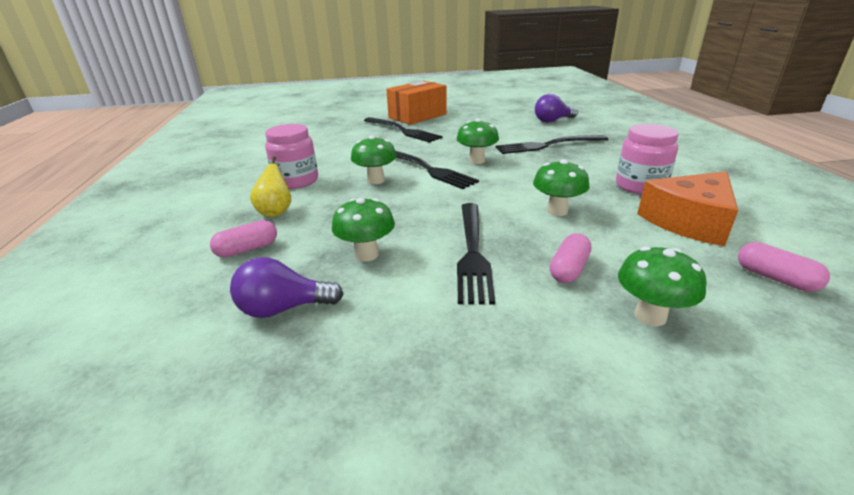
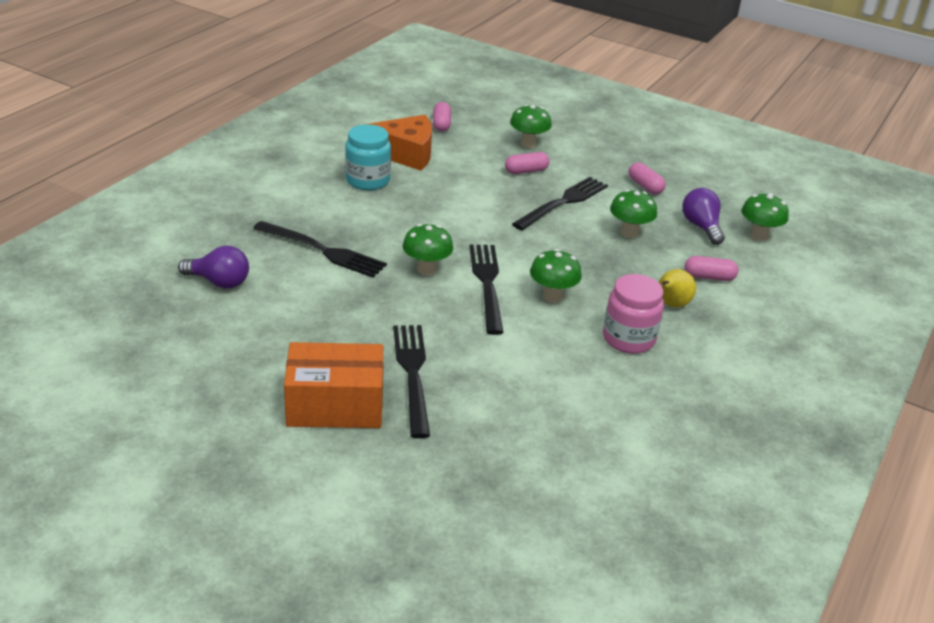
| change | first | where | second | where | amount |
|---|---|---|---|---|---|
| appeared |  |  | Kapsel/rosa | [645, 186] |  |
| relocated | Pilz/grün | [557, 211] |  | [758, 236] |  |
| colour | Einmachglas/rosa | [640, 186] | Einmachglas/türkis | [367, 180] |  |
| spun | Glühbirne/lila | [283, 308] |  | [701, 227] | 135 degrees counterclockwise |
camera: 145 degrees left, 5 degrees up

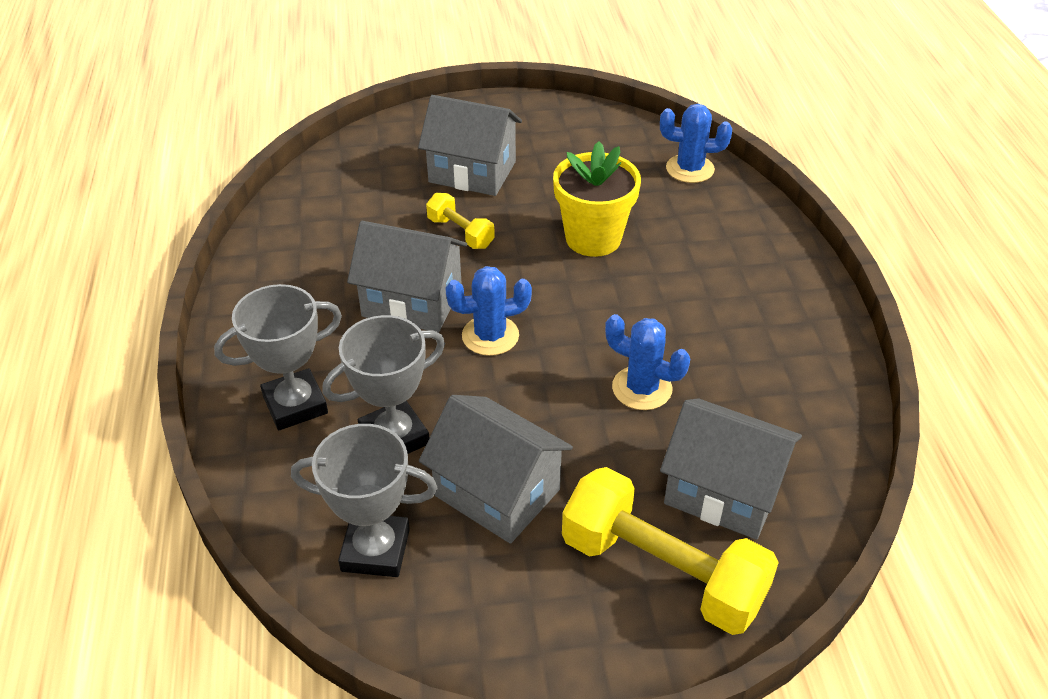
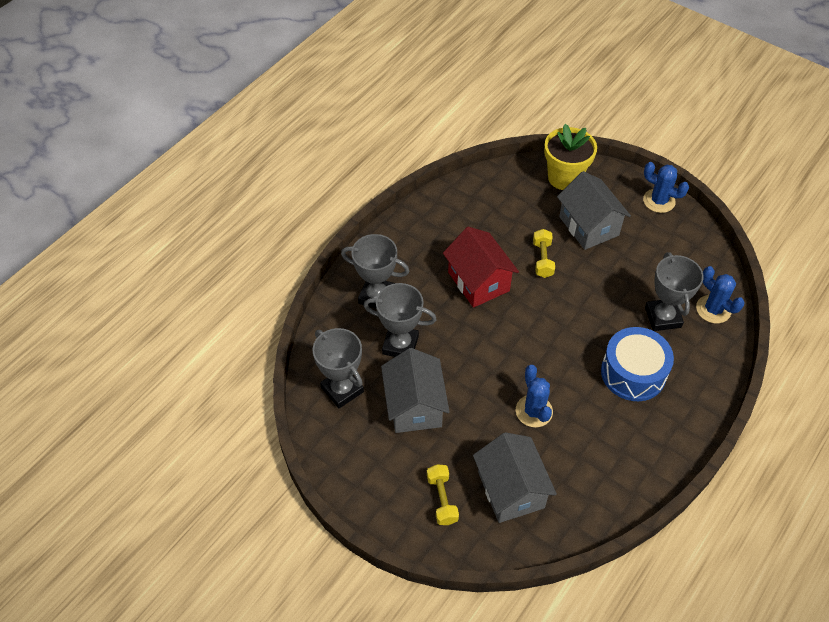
| change | first | where | second | where | amount |
|---|---|---|---|---|---|
| appeared |  |  | Trommel/blau | [633, 373] |  |
| appeared |  |  | Pokal/grau | [662, 317] |  |
| relocated | Kaktus/blau | [490, 336] |  | [659, 201] |  |
| relocated | Blumentopf/gelb | [593, 238] |  | [564, 178] |  |
| colour | Haus/grau | [412, 302] | Haus/rot | [478, 281] |  |
| size | Hantel/gelb | [662, 572] |  | [442, 499] | x0.50 |
camera: 45 degrees right, 10 degrees up

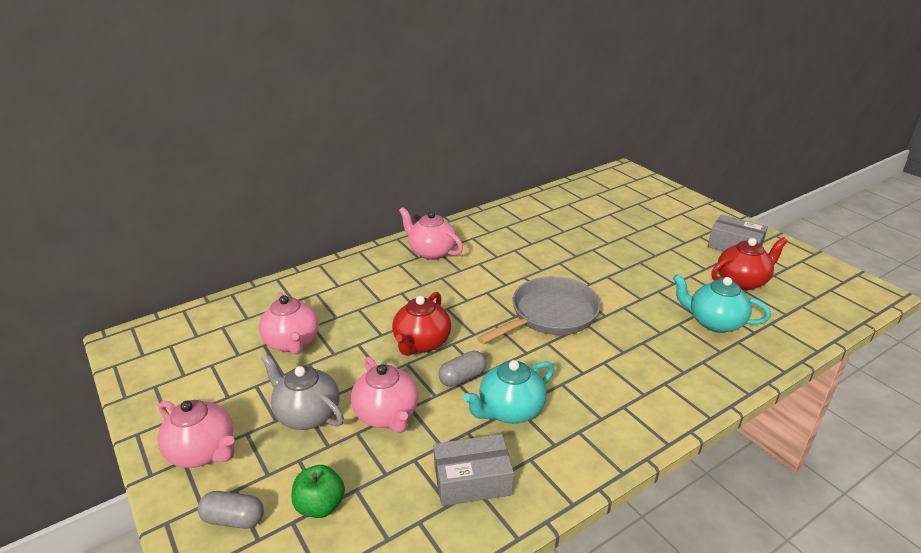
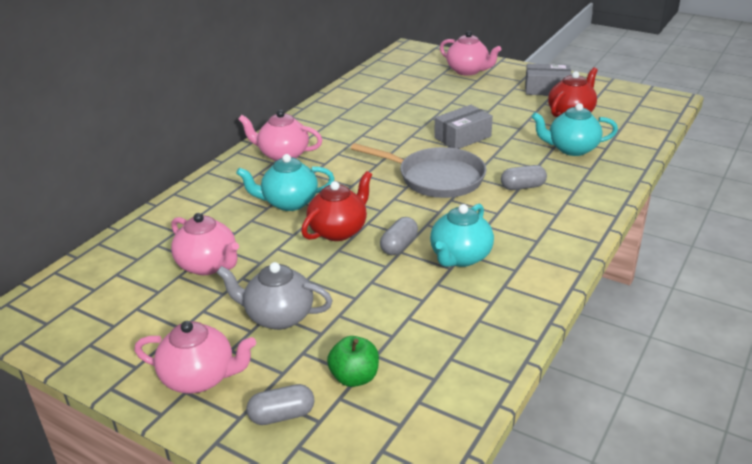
| change | first | where | second | where | amount |
|---|---|---|---|---|---|
| appeared |  |  | Teekanne/türkis | [289, 203] |  |
| appeared |  |  | Kapsel/grau | [522, 187] |  |
| relocated | Teekanne/rosa | [387, 415] |  | [468, 71] |  |
| relocated | Schachtel/grau | [472, 481] |  | [462, 137] |  |
| spun | Teekanne/rot | [422, 343] |  | [339, 230] | 135 degrees counterclockwise |
| spun | Pfanne/grau | [550, 315] |  | [436, 178] | 90 degrees clockwise |
camera: 25 degrees left, 0 degrees up

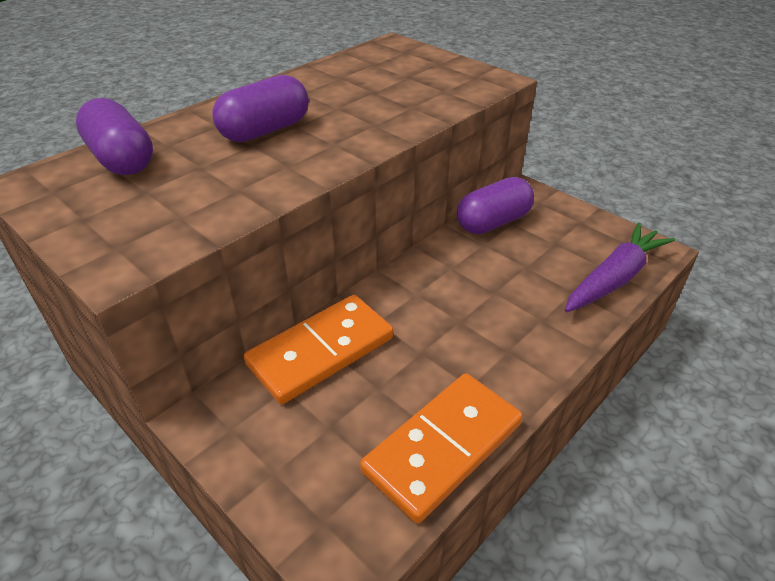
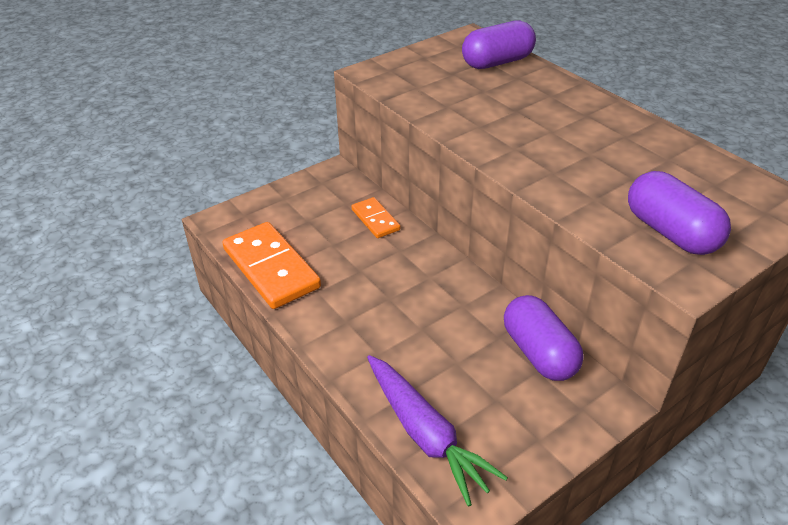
| change | first | where | second | where | amount |
|---|---|---|---|---|---|
| relocated | Kapsel/lila | [265, 131] |  | [670, 232] |  |
| size | Dominostein/orange | [321, 351] |  | [375, 220] | x0.54 |
camera: 100 degrees right, 0 degrees up

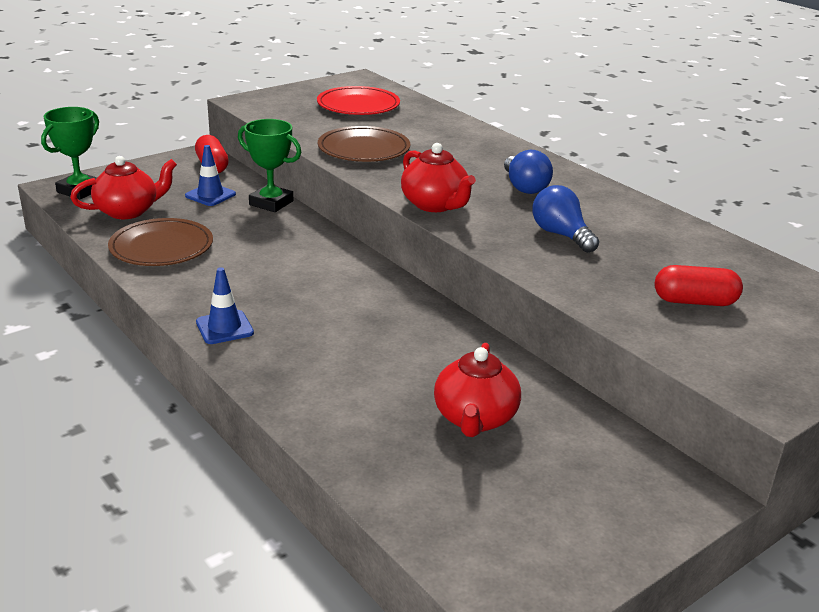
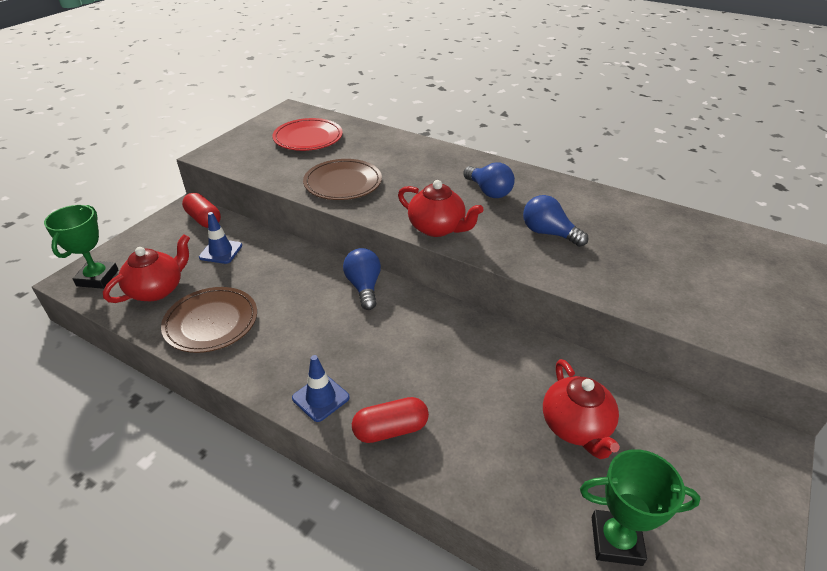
| change | first | where | second | where | amount |
|---|---|---|---|---|---|
| appeared |  |  | Glühbirne/blau | [364, 287] |  |
| relocated | Pokal/grün | [271, 203] |  | [616, 541] |  |
| relocated | Kapsel/rot | [694, 301] |  | [390, 429] |  |
camera: 20 degrees left, 10 degrees up

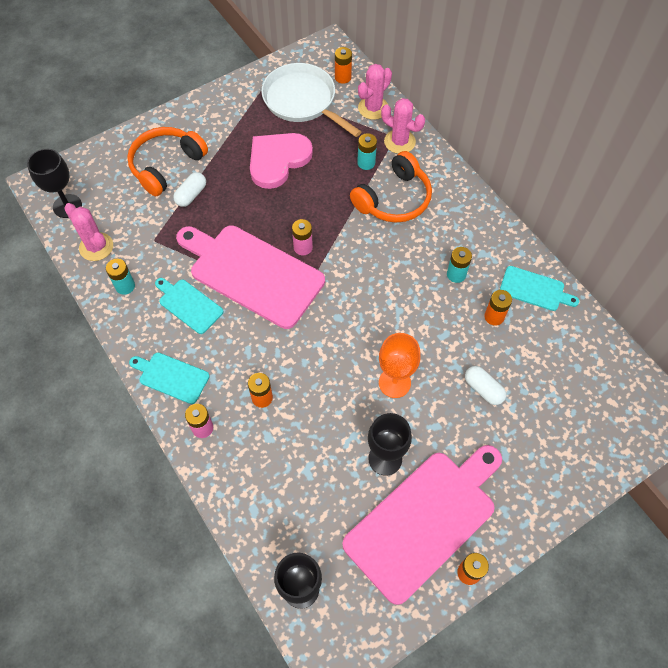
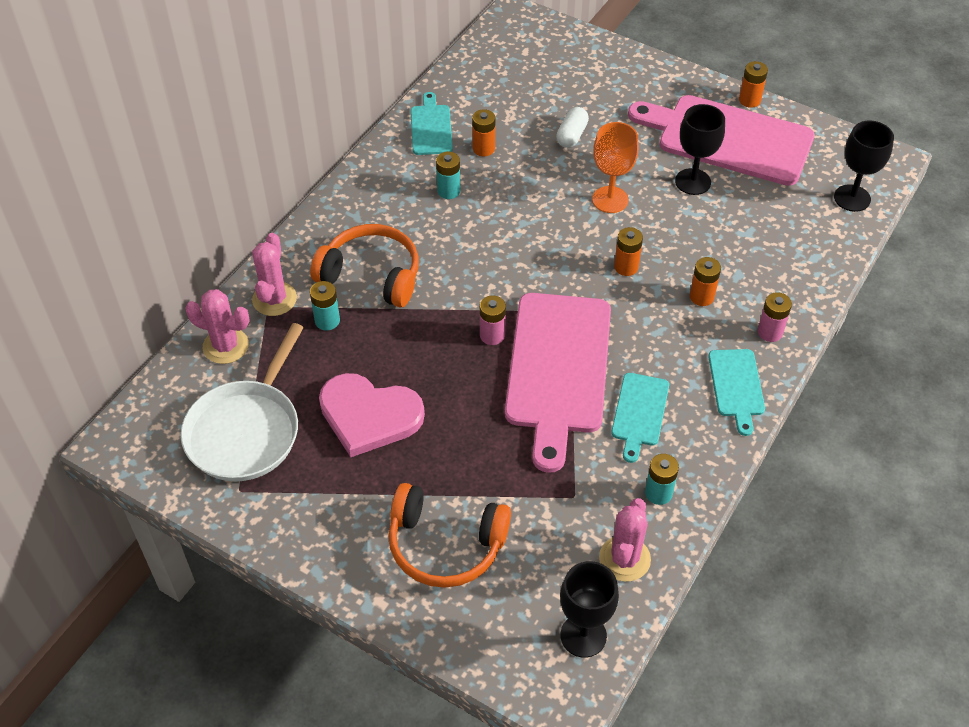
| change | first | where | second | where | amount |
|---|---|---|---|---|---|
| missing | Kapsel/weiß | [191, 195] |  |  |  |
| relocated | Batterie/orange | [343, 77] |  | [626, 267] |  |
camera: 115 degrees left, 10 degrees down

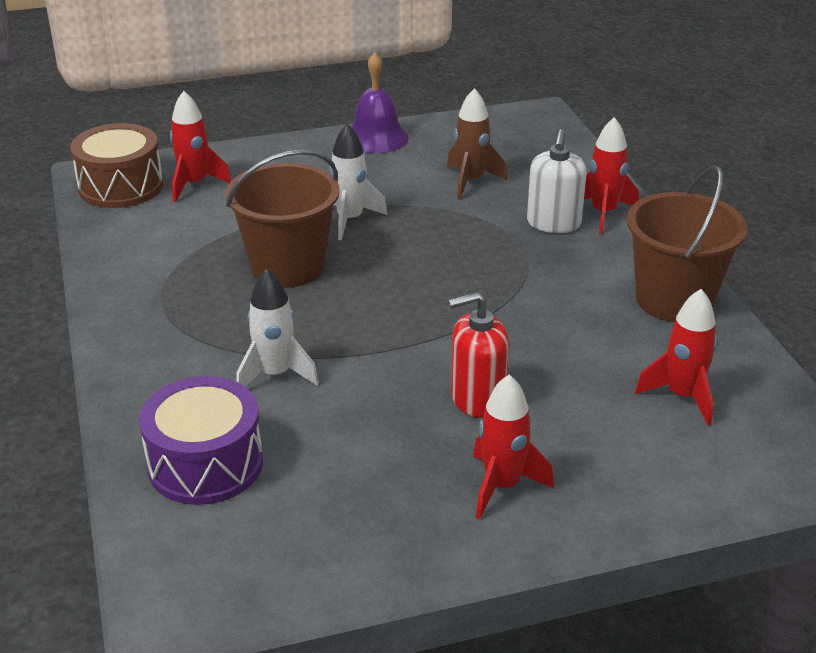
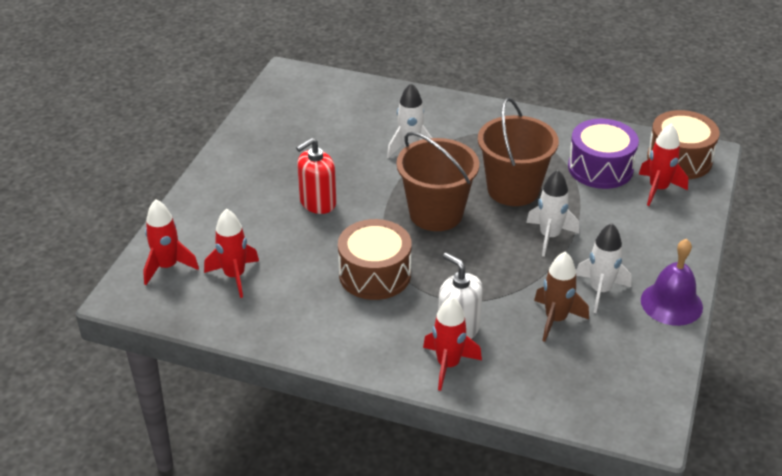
| change | first | where | second | where | amount |
|---|---|---|---|---|---|
| appeared |  |  | Trommel/braun | [375, 274] |  |
| appeared |  |  | Rakete/weiß | [600, 291] |  |
| relocated | Trommel/lila | [205, 464] |  | [600, 168] |  |
| relocated | Rakete/rot | [502, 486] |  | [167, 267] |  |
| relocated | Eimer/braun | [674, 300] |  | [436, 214] |  |
| spun | Seifenspender/rot | [477, 399] |  | [317, 203] | 150 degrees counterclockwise |
camera: 125 degrees right, 5 degrees up

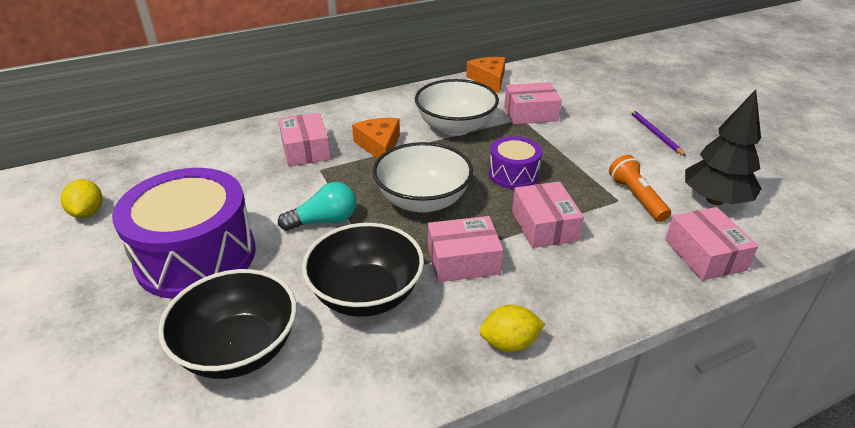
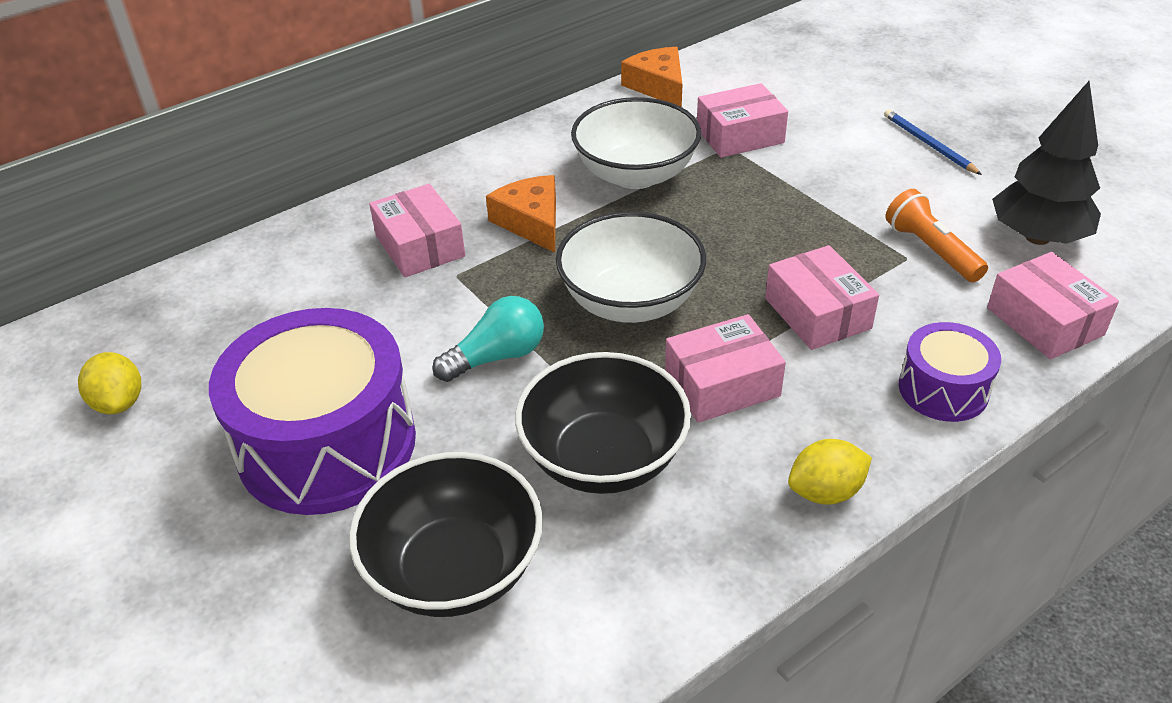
| change | first | where | second | where | amount |
|---|---|---|---|---|---|
| relocated | Trommel/lila | [513, 174] |  | [943, 389] |  |
| colour | Bleistift/lila | [655, 133] | Bleistift/blau | [928, 144] |  |
camera: 10 degrees left, 5 degrees up

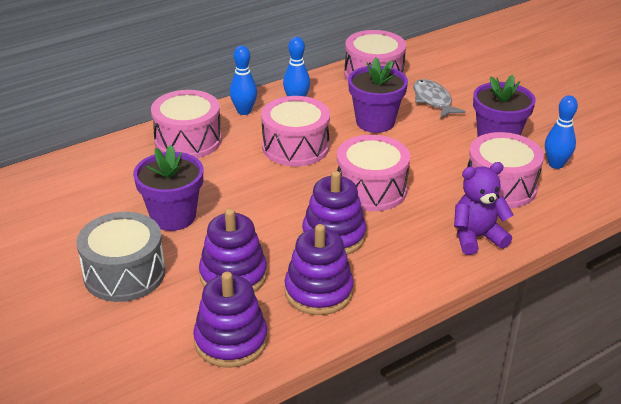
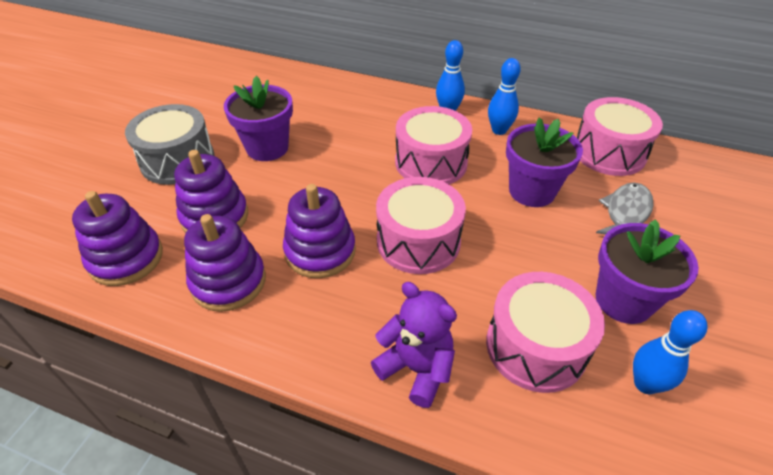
| change | first | where | second | where | amount |
|---|---|---|---|---|---|
| missing | Trommel/rosa | [188, 140] |  |  |  |
camera: 55 degrees right, 10 degrees up

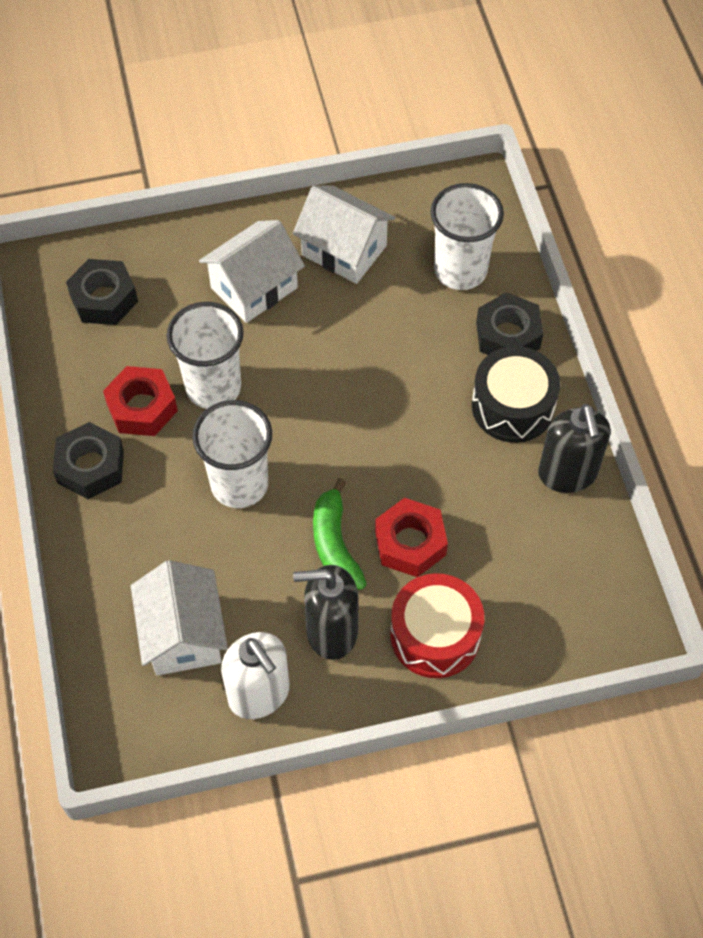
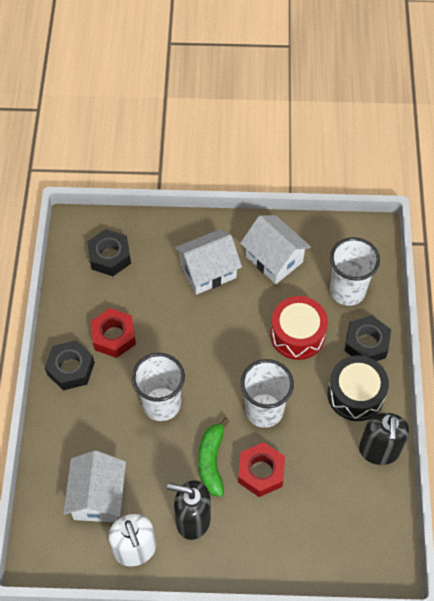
| change | first | where | second | where | amount |
|---|---|---|---|---|---|
| relocated | Becher/weiß | [213, 387] |  | [264, 410] |  |
| relocated | Trommel/rot | [435, 635] |  | [297, 334] |  |
camera: 15 degrees right, 0 degrees up

